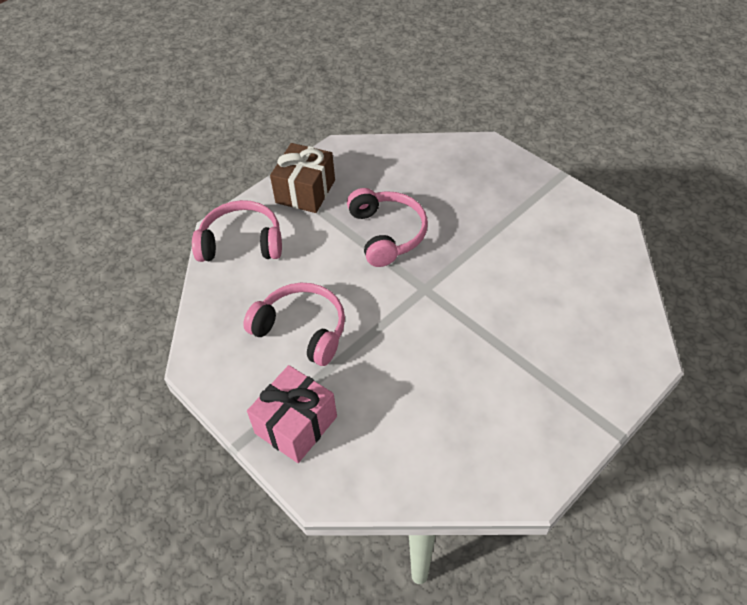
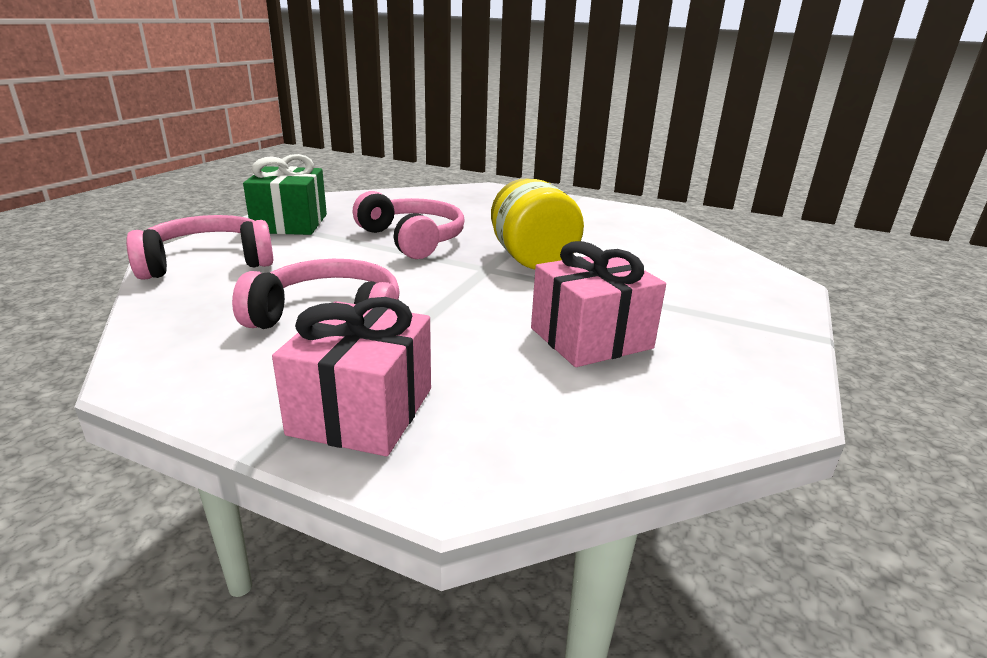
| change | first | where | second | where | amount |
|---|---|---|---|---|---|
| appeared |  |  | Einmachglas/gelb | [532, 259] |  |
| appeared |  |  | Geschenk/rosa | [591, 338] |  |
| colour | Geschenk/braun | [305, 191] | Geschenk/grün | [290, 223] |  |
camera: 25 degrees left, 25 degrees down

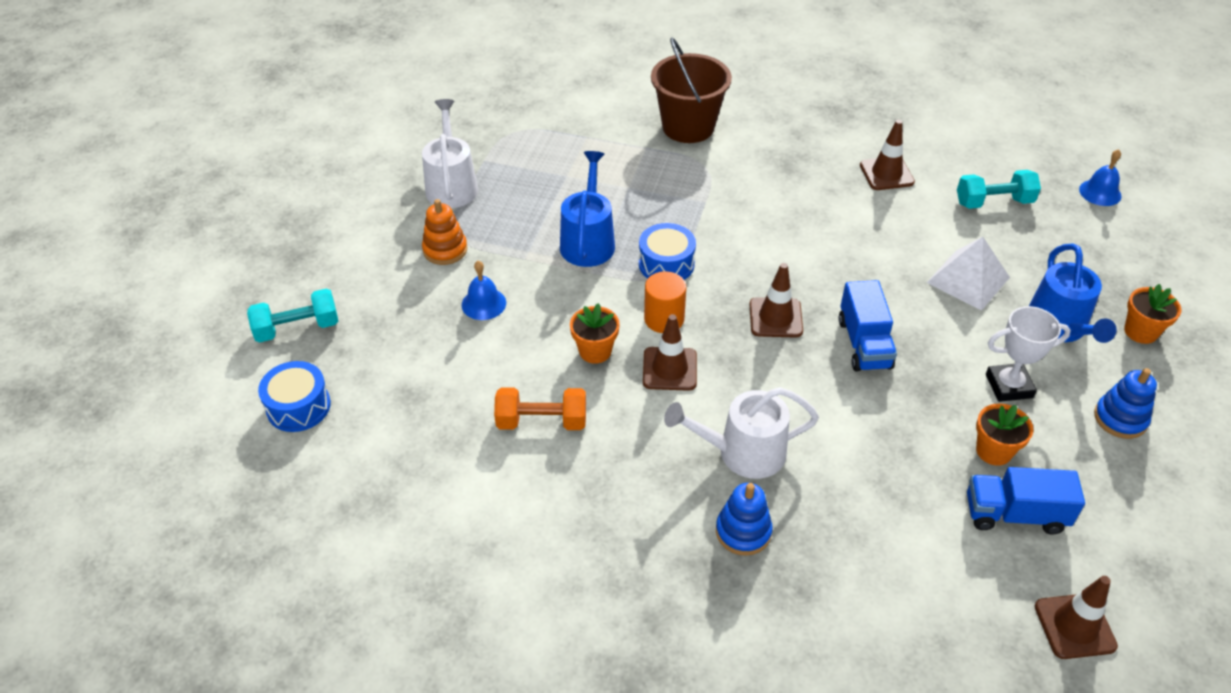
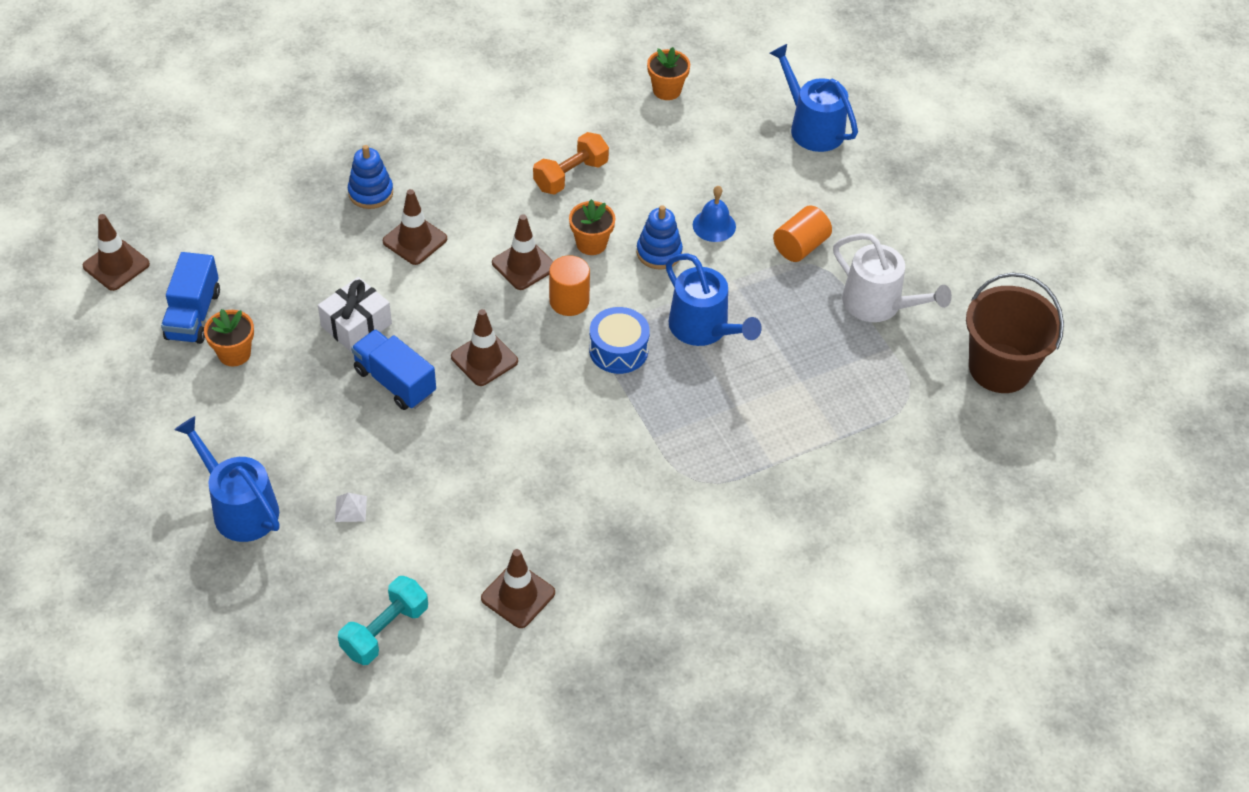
| change | first | where | second | where | amount |
|---|---|---|---|---|---|
| missing | Trommel/blau | [298, 407] |  |  |  |
| missing | Pokal/weiß | [1009, 386] |  |  |  |
| missing | Glocke/blau | [1100, 192] |  |  |  |
| appeared |  |  | Geschenk/weiß | [356, 325] |  |
| relocated | Eimer/braun | [688, 127] |  | [1000, 368] |  |
| relocated | Stapelspielzeug/blau | [1120, 418] |  | [659, 252] |  |
| relocated | Blumentopf/orange | [1140, 332] |  | [667, 90] |  |
| exchanged | Hantel/türkis | [297, 328] | Gießkanne/blau | [812, 127] |  |
| exchanged | Stapelspielzeug/orange | [445, 250] | Vollzylinder/orange | [800, 246] |  |
| exchanged | Gießkanne/weiß | [743, 452] | Leitkegel/braun | [415, 240] |  |
| spun | Lastwagen/blau | [1014, 514] |  | [193, 315] | 135 degrees clockwise |
| size | Pyramide/weiß | [968, 279] |  | [351, 508] | x0.45 |
camera: 135 degrees right, 5 degrees up

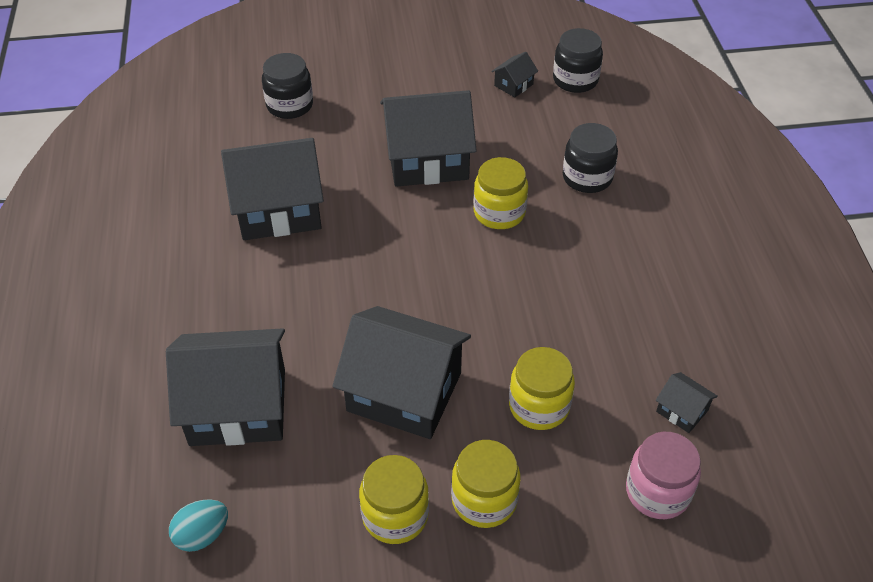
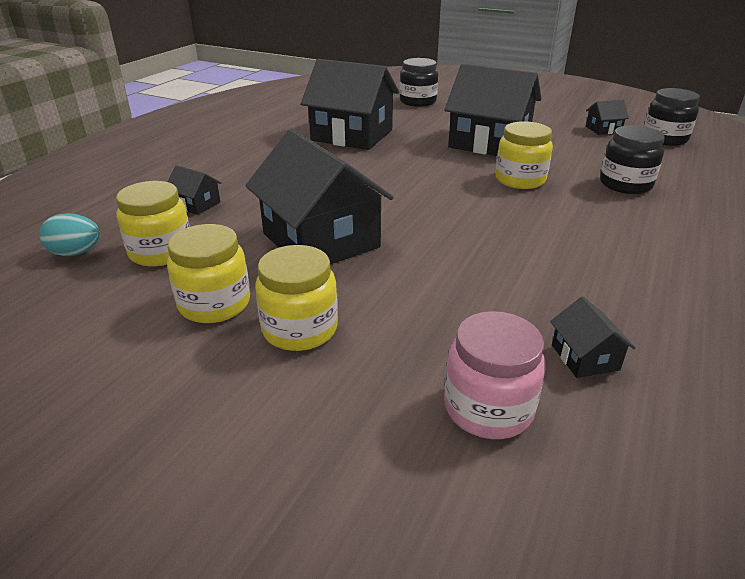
| change | first | where | second | where | amount |
|---|---|---|---|---|---|
| relocated | Einmachglas/gelb | [539, 406] |  | [161, 252] |  |
| size | Haus/schwarz | [238, 407] |  | [196, 204] | x0.42 |
camera: 35 degrees right, 15 degrees down

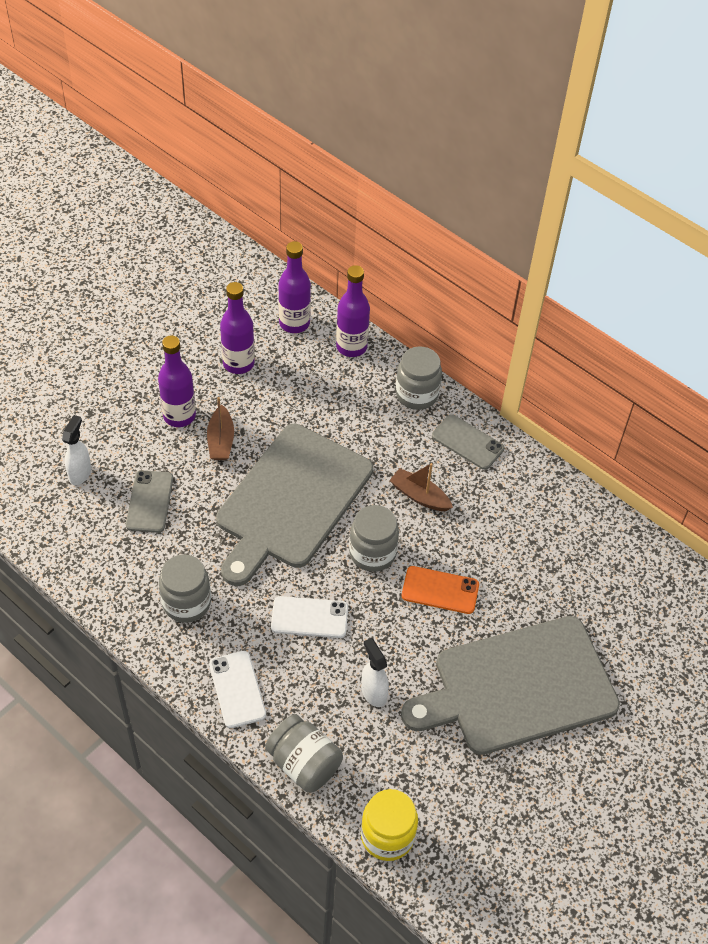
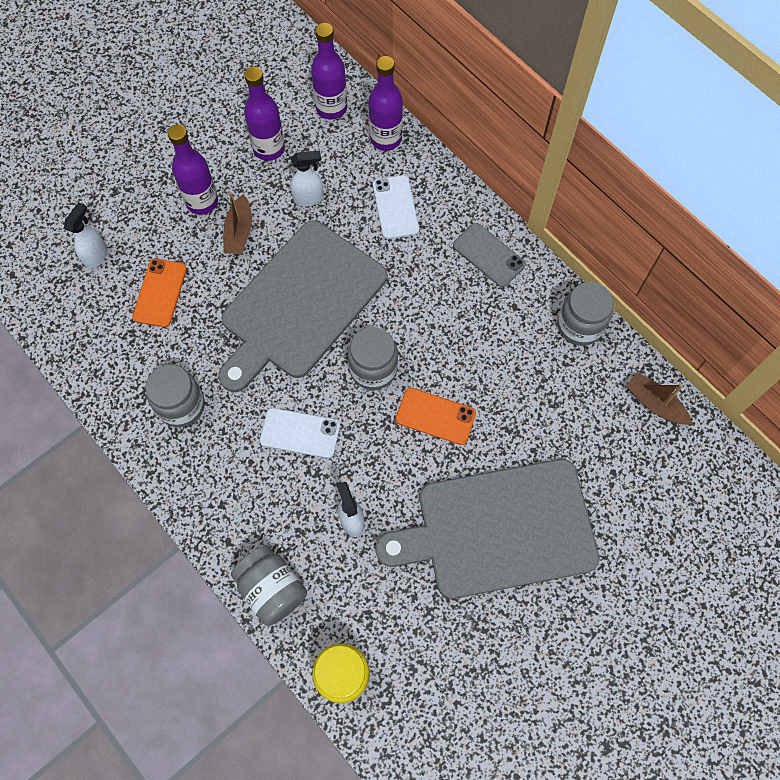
| change | first | where | second | where | amount |
|---|---|---|---|---|---|
| appeared |  |  | Sprühflasche/weiß | [309, 198] |  |
| relocated | Handy/weiß | [237, 689] |  | [395, 207] |  |
| relocated | Boot/braun | [419, 496] |  | [654, 403] |  |
| relocated | Einmachglas/grau | [416, 394] |  | [579, 326] |  |
| colour | Handy/grau | [149, 501] | Handy/orange | [160, 293] |  |
camera: 10 degrees right, 15 degrees up

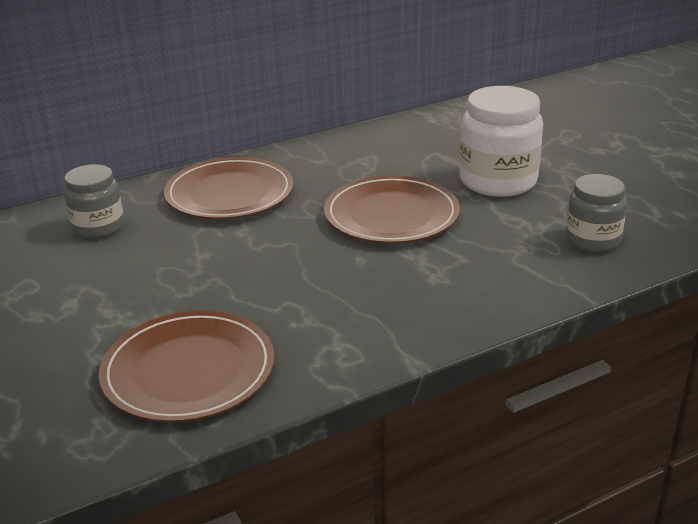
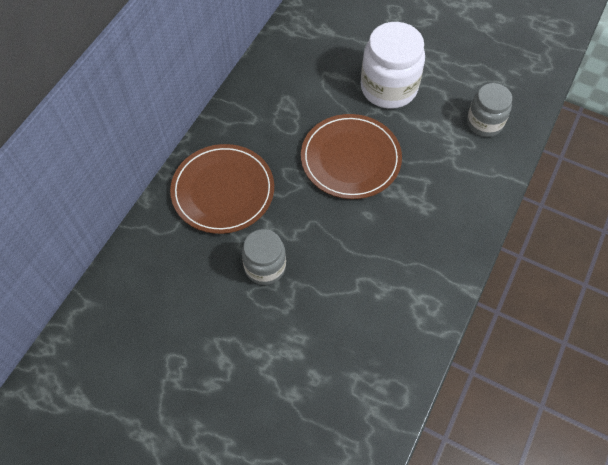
| change | first | where | second | where | amount |
|---|---|---|---|---|---|
| missing | Teller/braun | [188, 371] |  |  |  |
| relocated | Einmachglas/grau | [98, 227] |  | [265, 267] |  |
camera: 35 degrees left, 30 degrees up

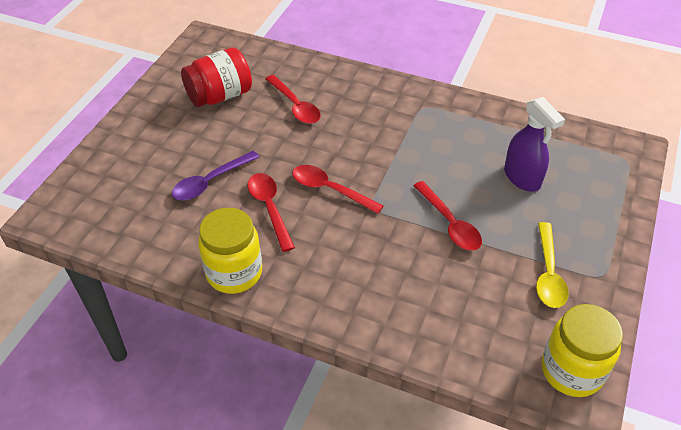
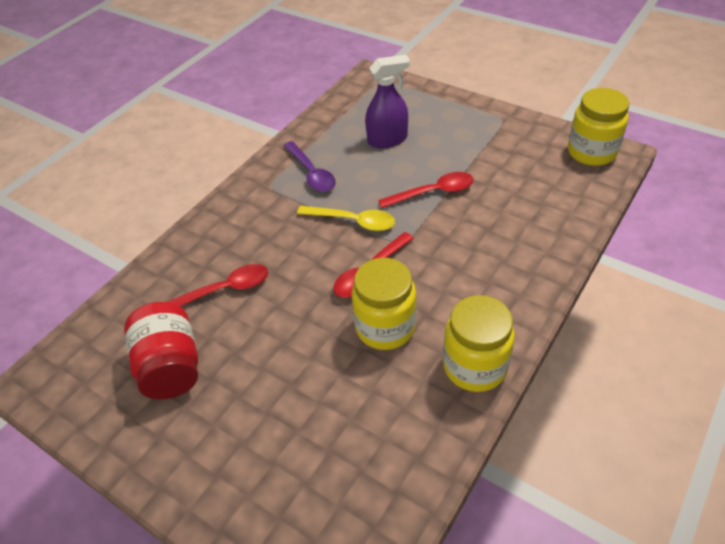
| change | first | where | second | where | amount |
|---|---|---|---|---|---|
| relocated | Löffel/lila | [210, 182] |  | [311, 173] |  |
| relocated | Löffel/gelb | [548, 273] |  | [353, 221] |  |
| exchanged | Löffel/rot | [269, 208] | Einmachglas/gelb | [385, 327] |  |
camera: 75 degrees left, 0 degrees up

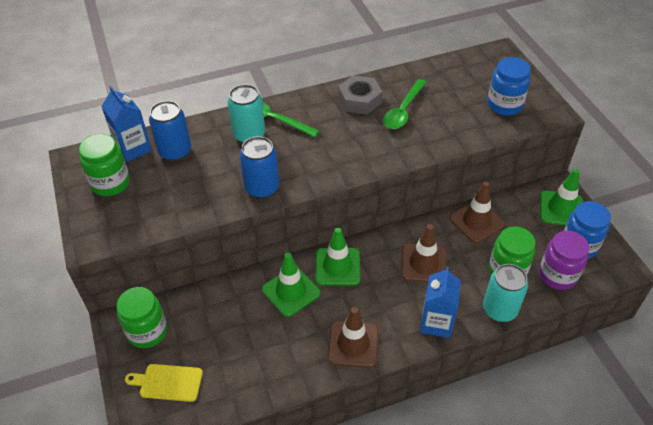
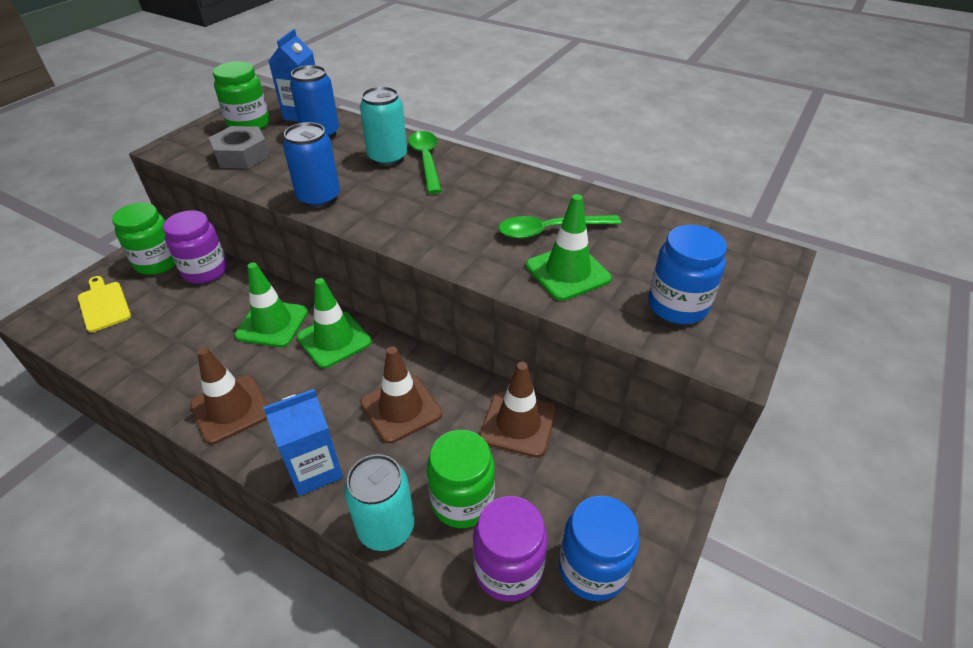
| change | first | where | second | where | amount |
|---|---|---|---|---|---|
| appeared |  |  | Einmachglas/lila | [205, 271] |  |
| relocated | Sechskantmutter/grau | [359, 100] |  | [242, 155] |  |
| relocated | Leitkegel/grün | [561, 209] |  | [568, 272] |  |
camera: 50 degrees right, 5 degrees down

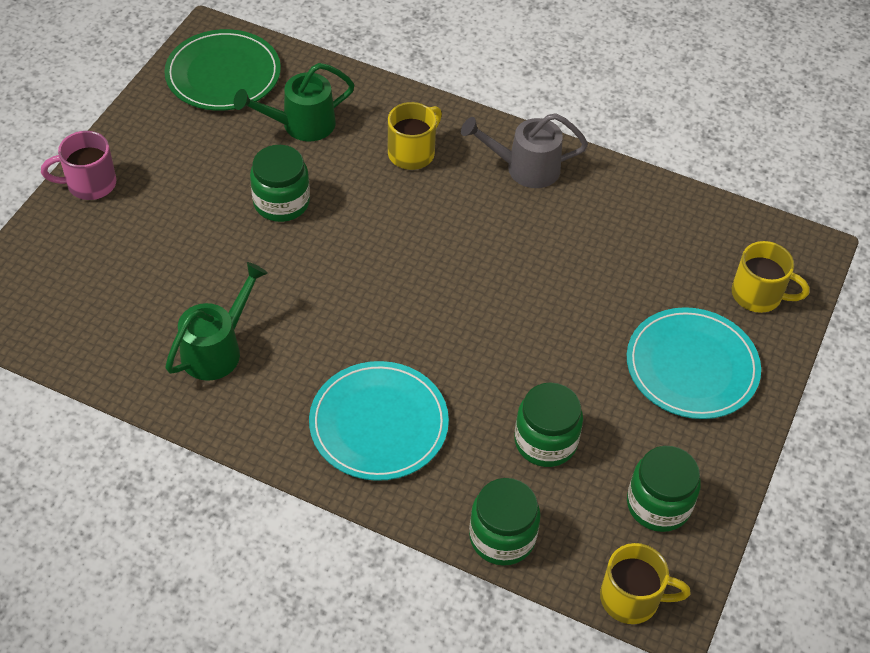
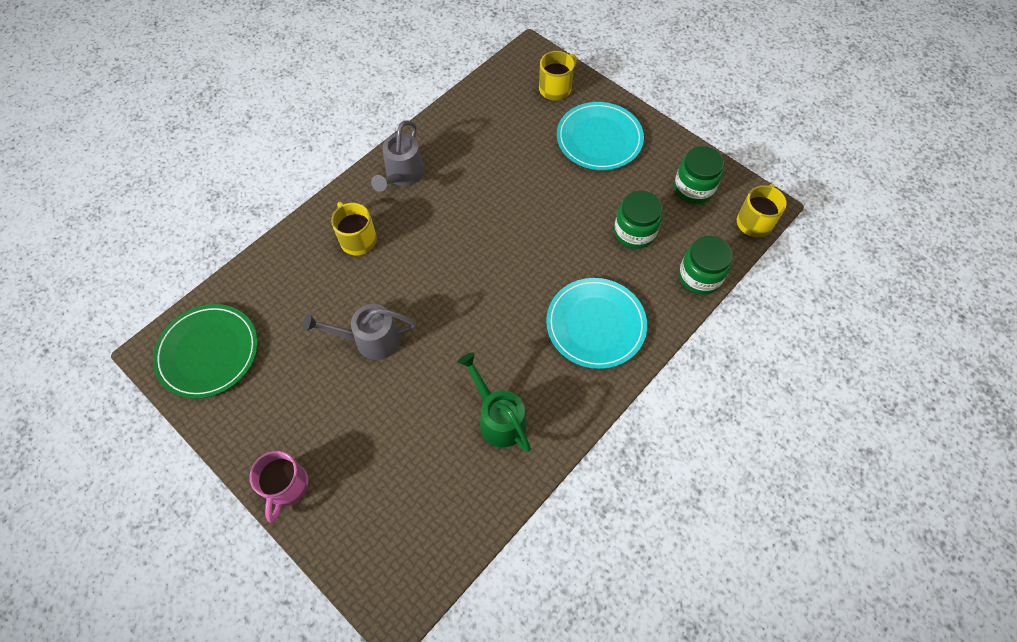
| change | first | where | second | where | amount |
|---|---|---|---|---|---|
| missing | Gießkanne/grün | [300, 125] |  |  |  |
| exchanged | Einmachglas/grün | [281, 202] | Gießkanne/grau | [370, 340] |  |
camera: 70 degrees left, 10 degrees up

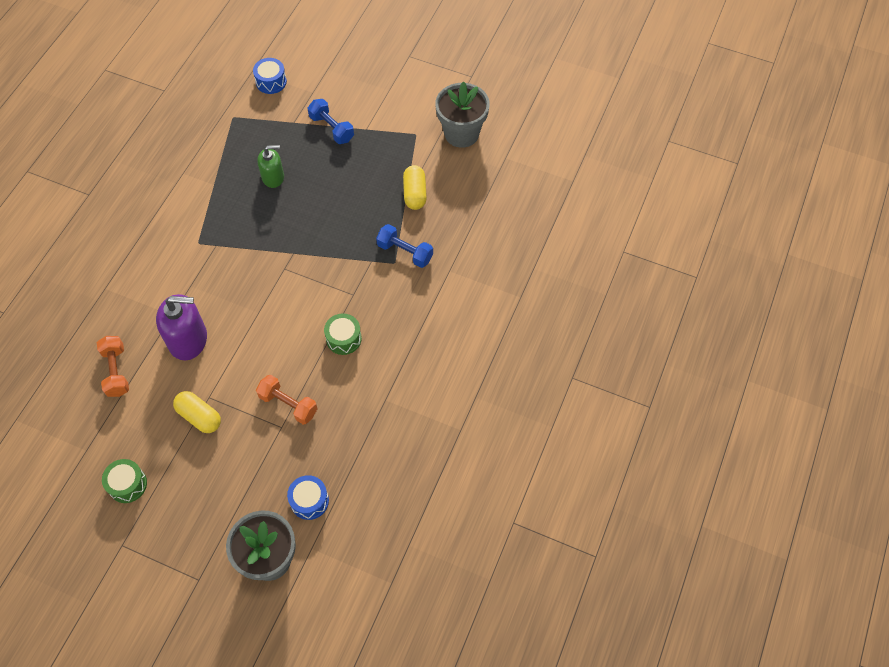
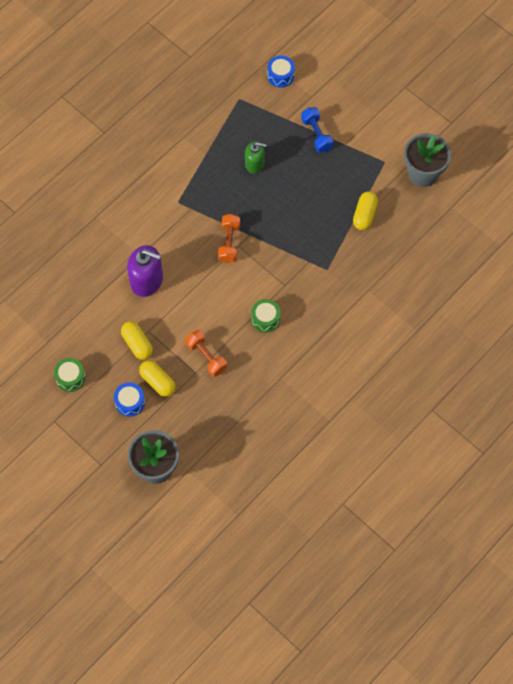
| change | first | where | second | where | amount |
|---|---|---|---|---|---|
| missing | Hantel/blau | [405, 252] |  |  |  |
| appeared |  |  | Kapsel/gelb | [157, 382] |  |
| relocated | Hantel/orange | [116, 371] |  | [229, 242] |  |
| relocated | Trommel/blau | [309, 501] |  | [130, 402] |  |
camera: 20 degrees right, 5 degrees up

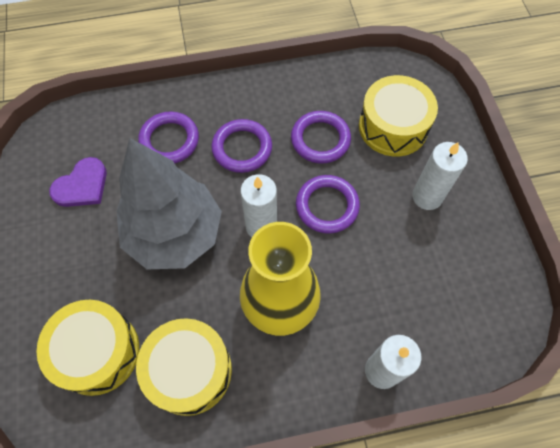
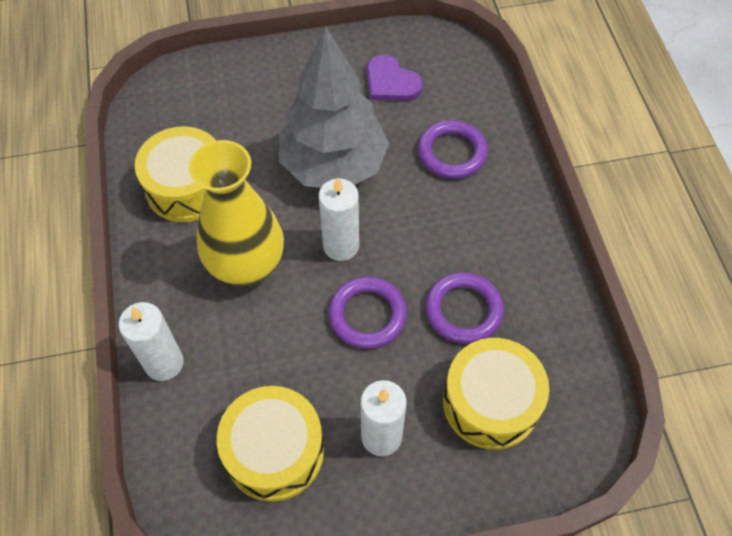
| change | first | where | second | where | amount |
|---|---|---|---|---|---|
| missing | Ring/lila | [242, 148] |  |  |  |
| relocated | Trommel/gelb | [97, 352] |  | [274, 451] |  |
camera: 90 degrees right, 5 degrees down

